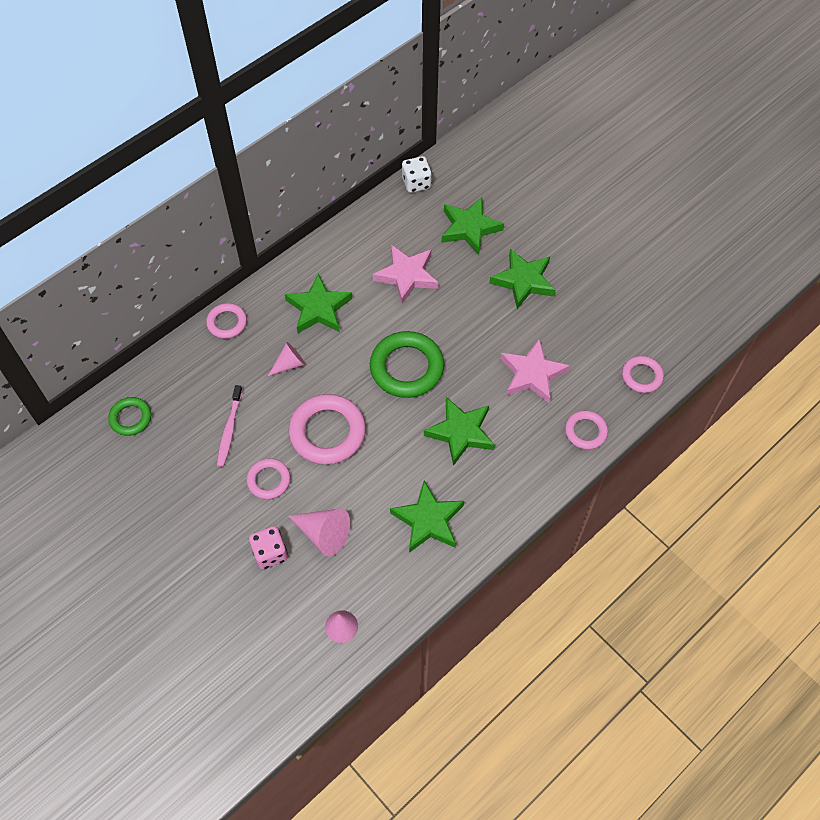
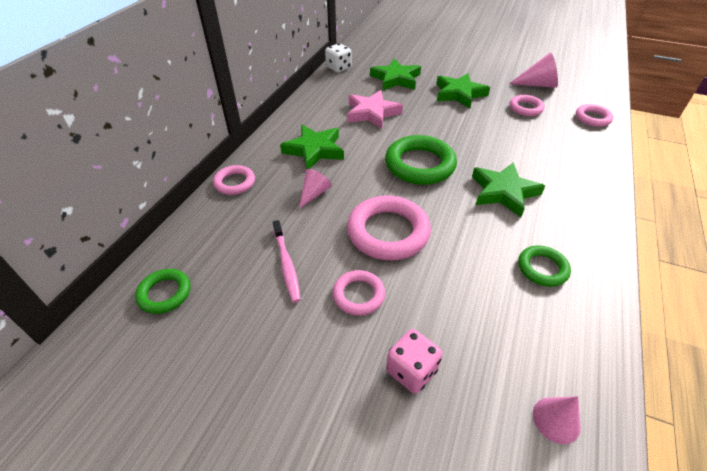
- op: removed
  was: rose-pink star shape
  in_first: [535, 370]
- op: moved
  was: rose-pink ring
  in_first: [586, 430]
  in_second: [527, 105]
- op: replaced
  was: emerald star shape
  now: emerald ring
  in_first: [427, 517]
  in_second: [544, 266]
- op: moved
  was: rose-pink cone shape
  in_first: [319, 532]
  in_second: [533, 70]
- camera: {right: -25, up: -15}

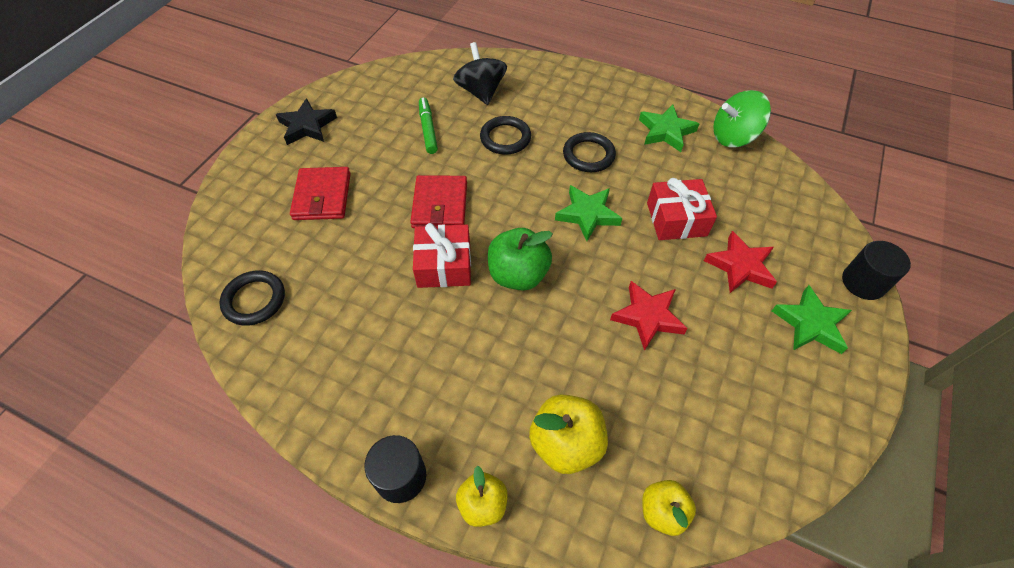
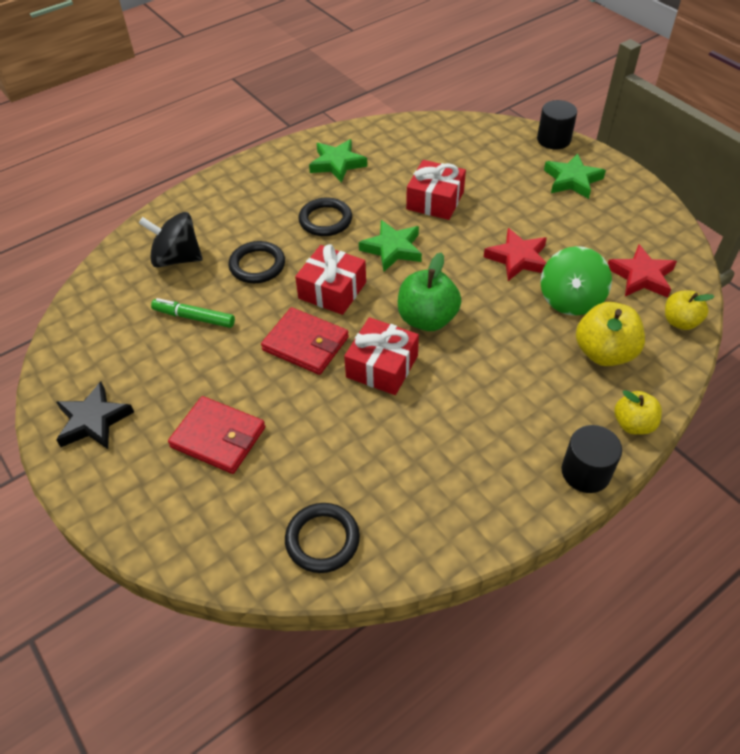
- op: moved
  was: emerald toy top
  in_first: [742, 118]
  in_second: [576, 281]
- op: moved
  was: red star shape
  in_first: [740, 262]
  in_second: [642, 271]
- op: added
  now: red gift
  in_second: [330, 279]
- camera: {right: -60, up: -5}

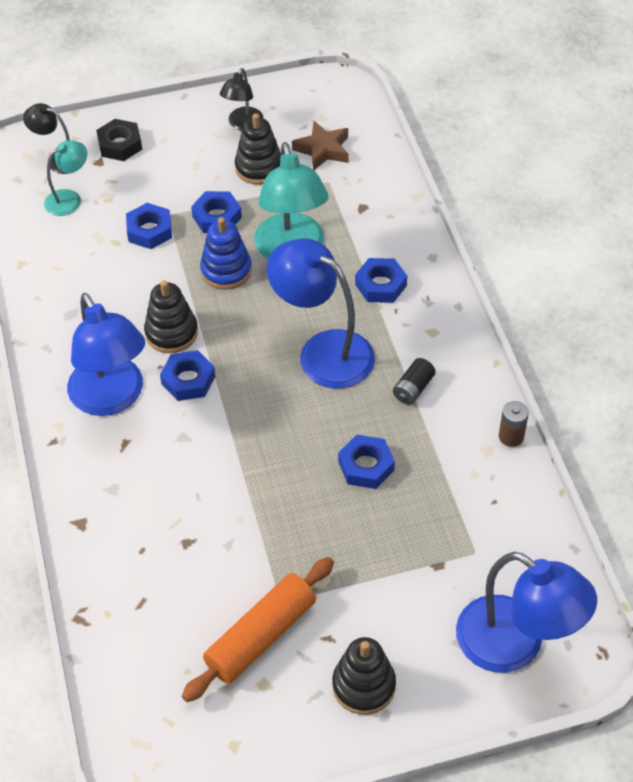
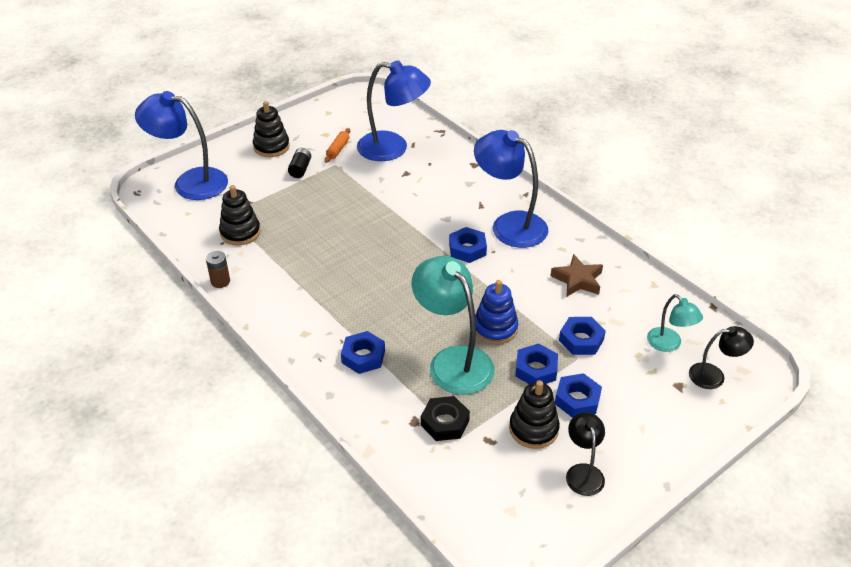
- op: moved
  was: jet-black hex nut
  in_first: [119, 140]
  in_second: [445, 418]
- op: moved
  was: brown star shape
  in_first: [320, 145]
  in_second: [577, 275]
- op: turned
  was: turquoise lamp
  in_first: [65, 178]
  in_second: [675, 323]
  clockwise: -60
- op: moved
  was: royal blue lamp
  in_first: [321, 313]
  in_second: [394, 110]
- op: moved
  was: jet-black stacking toy
  in_first: [171, 316]
  in_second: [240, 215]
- op: moved
  was: jet-black battery
  in_first: [414, 381]
  in_second: [299, 163]
- op: moved
  was: royal blue hex nut
  in_first: [366, 462]
  in_second: [578, 395]
- op: resized
  was: orange pastry roller
  in_first: [258, 629]
  in_second: [337, 145]
  ratio: 0.49
- camera: {right: 155, up: -10}

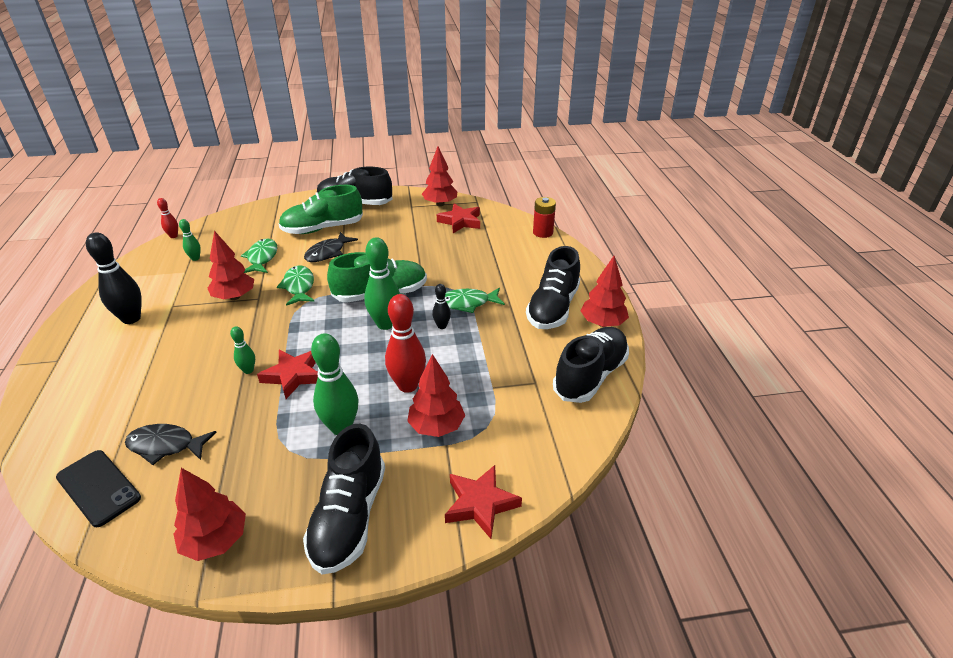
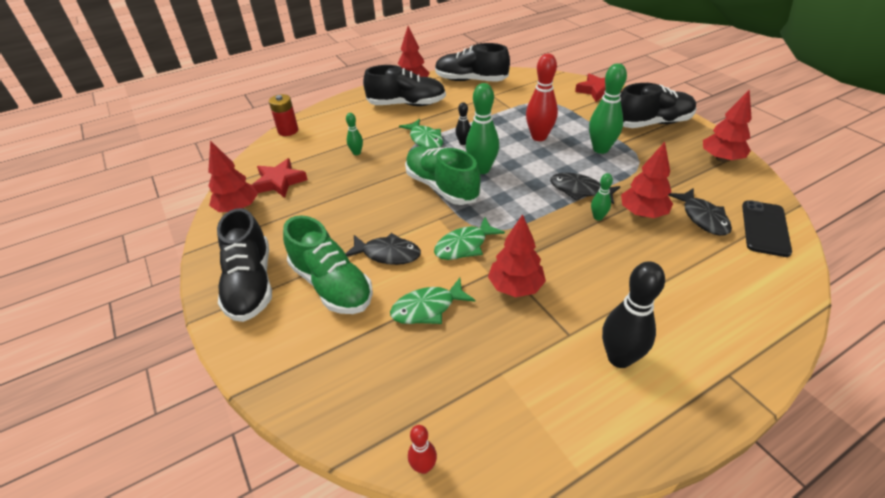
- op: moved
  was: emerald tenpin
  in_first: [190, 240]
  in_second: [354, 134]
- op: replaced
  was: red star shape
  now: jet-black toy fish
  in_first: [287, 374]
  in_second: [585, 188]
- op: moved
  was: red toy tree
  in_first: [436, 395]
  in_second: [647, 180]
- camera: {right: -110, up: 5}

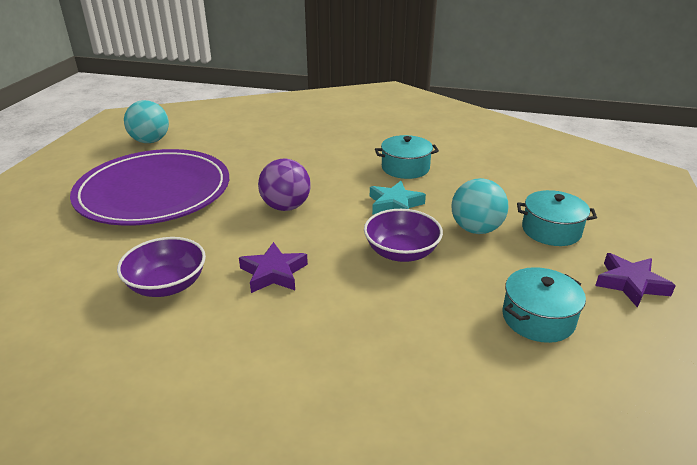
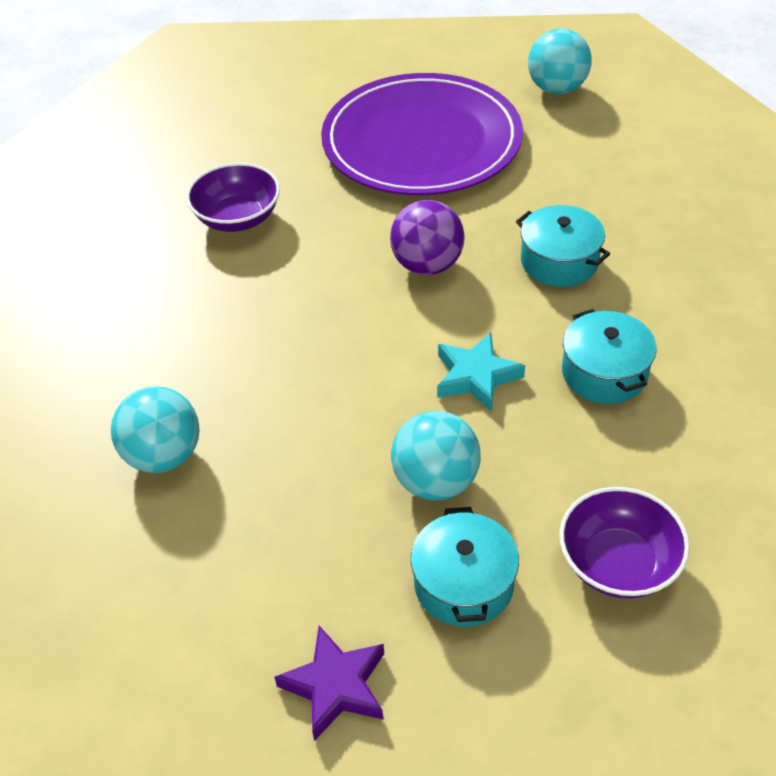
- op: moved
  was: purple deep dish
  in_first: [403, 235]
  in_second: [624, 543]
- op: removed
  was: purple star shape
  in_first: [273, 267]
- op: moved
  was: turquoise cooking pot
  in_first: [544, 305]
  in_second: [563, 246]
- op: added
  now: turquoise ball
  in_second: [155, 429]
- camera: {right: 80, up: 15}

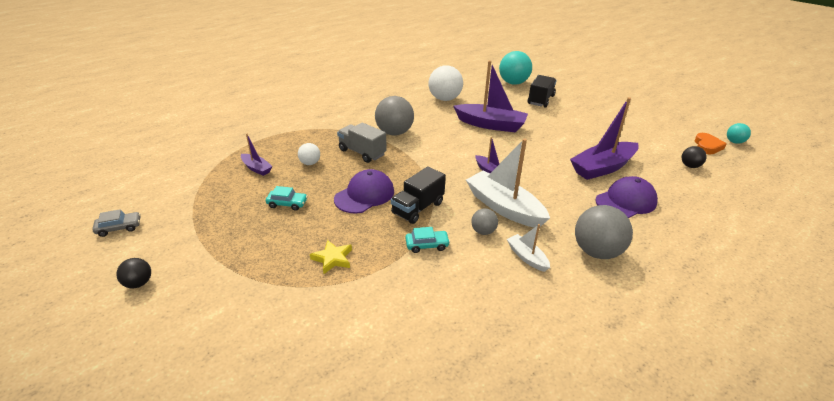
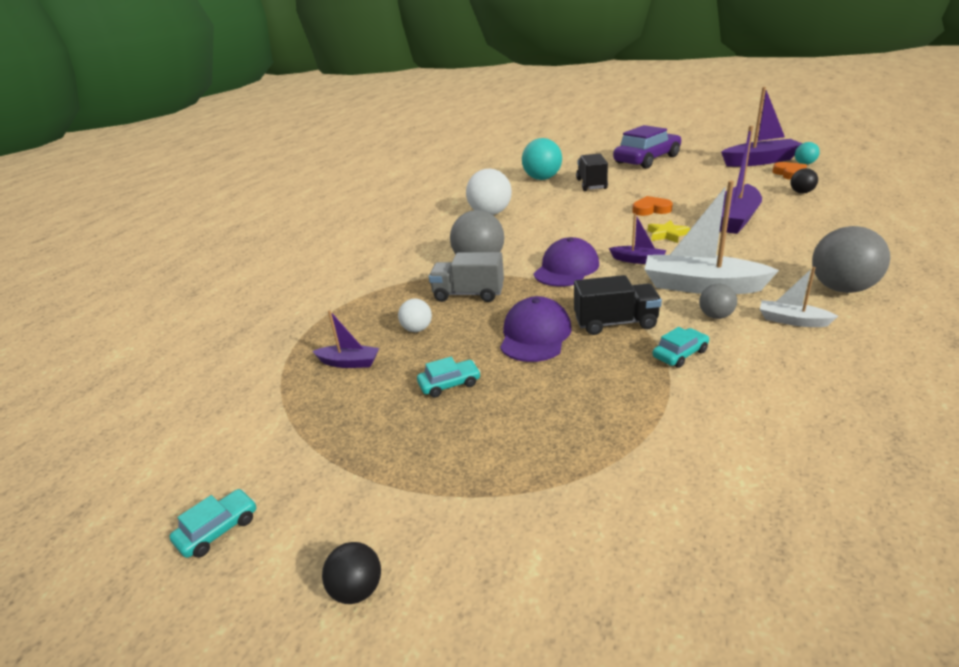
- op: moved
  was: purple toy boat
  in_first: [490, 96]
  in_second: [761, 127]
- op: turned
  was: jet-black lorry
  in_first: [418, 195]
  in_second: [618, 305]
  clockwise: -105
- op: moved
  was: purple peaked cap
  in_first: [626, 197]
  in_second: [566, 262]
- op: recoloured
  was: grey automobile
  now: turquoise automobile
  in_first: [116, 223]
  in_second: [212, 523]
- op: moved
  was: golden star shape
  in_first: [331, 257]
  in_second: [669, 231]
- op: added
  now: purple automobile
  in_second: [647, 147]
- op: added
  now: orange love heart
  in_second: [652, 206]
- camera: {right: -25, up: -5}

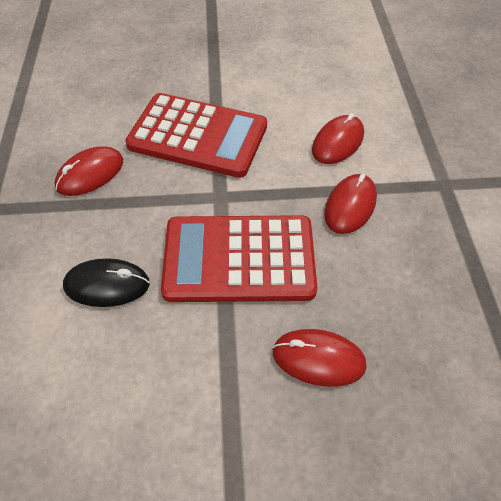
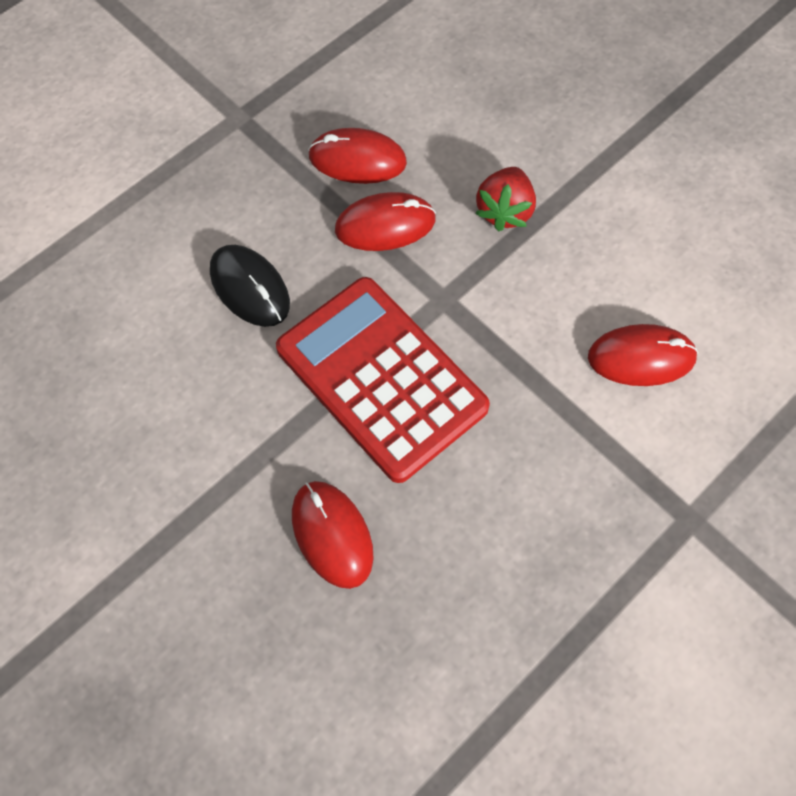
- op: replaced
  was: red adding machine
  now: red berry
  in_first: [196, 135]
  in_second: [505, 199]
- op: moved
  was: red mouse
  in_first: [350, 204]
  in_second: [385, 221]
- camera: {right: 50, up: 10}

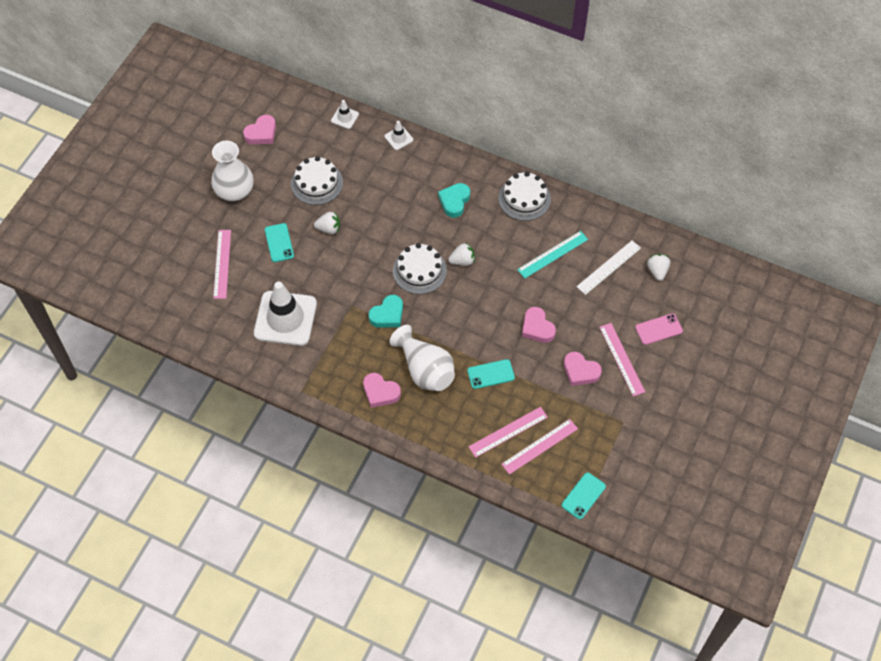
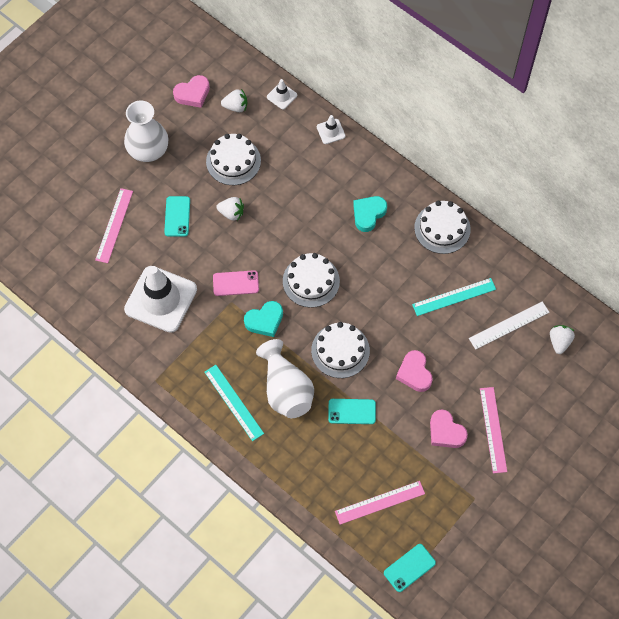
- op: moved
  was: pure white berry
  in_first: [461, 254]
  in_second: [234, 100]
- op: moved
  was: rose-pink smartphone
  in_first: [659, 329]
  in_second: [236, 283]
- op: replaced
  was: rose-pink love heart
  now: turquoise measuring stick
  in_first: [382, 390]
  in_second: [234, 403]
- op: removed
  was: rose-pink measuring stick
  in_first: [508, 432]
- op: added
  now: pure white cake
  in_second: [340, 350]
- camera: {right: 15, up: 5}

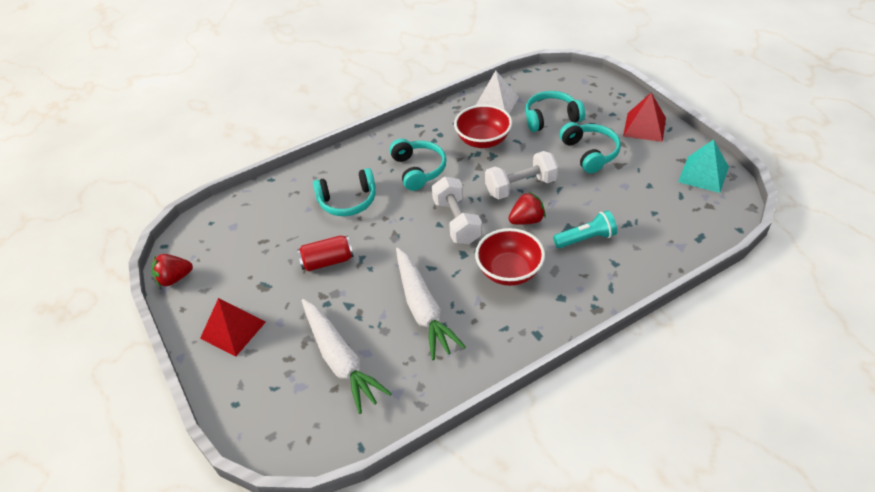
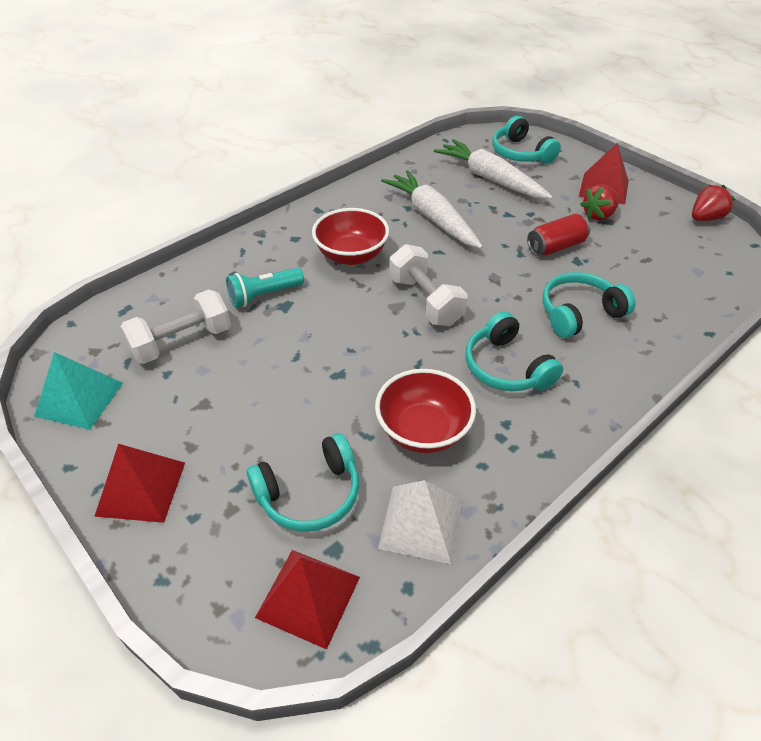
- op: moved
  was: turquoise over-ear headphones
  in_first: [590, 147]
  in_second: [526, 140]
- op: moved
  was: pure white dumbbell
  in_first: [521, 175]
  in_second: [176, 326]
- op: moved
  was: red berry
  in_first: [527, 208]
  in_second: [599, 202]
- op: added
  now: red pyramid shape
  in_second: [307, 600]
- camera: {right: 165, up: 0}

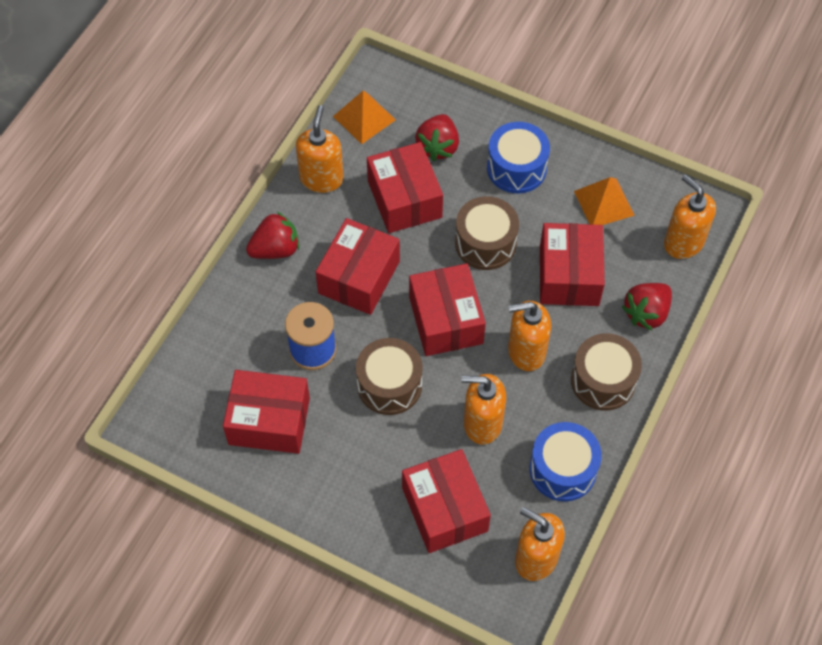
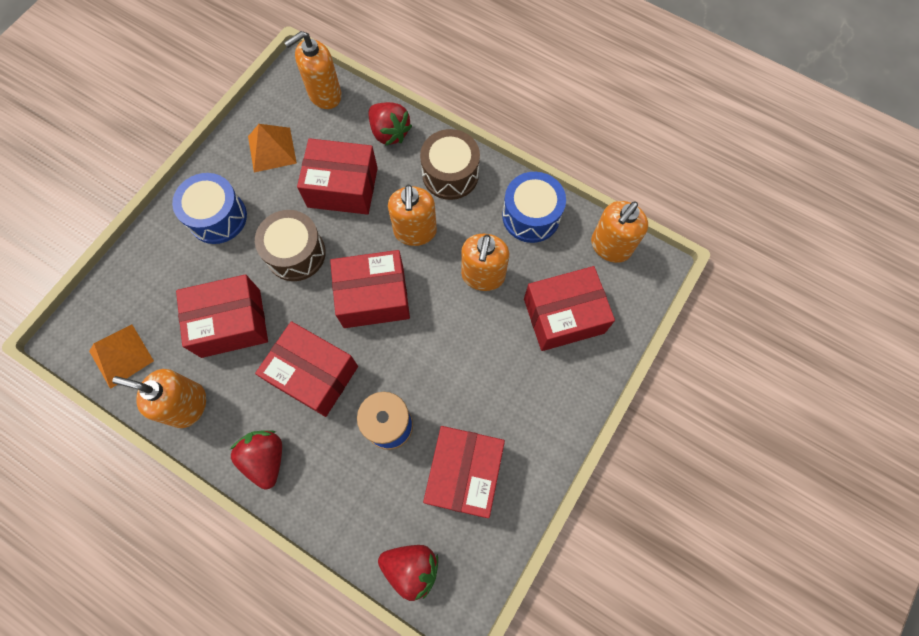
- op: moved
  was: red berry
  in_first: [437, 137]
  in_second: [408, 573]
- op: removed
  was: brown toy drum
  in_first: [389, 376]
- camera: {right: -85, up: 10}

